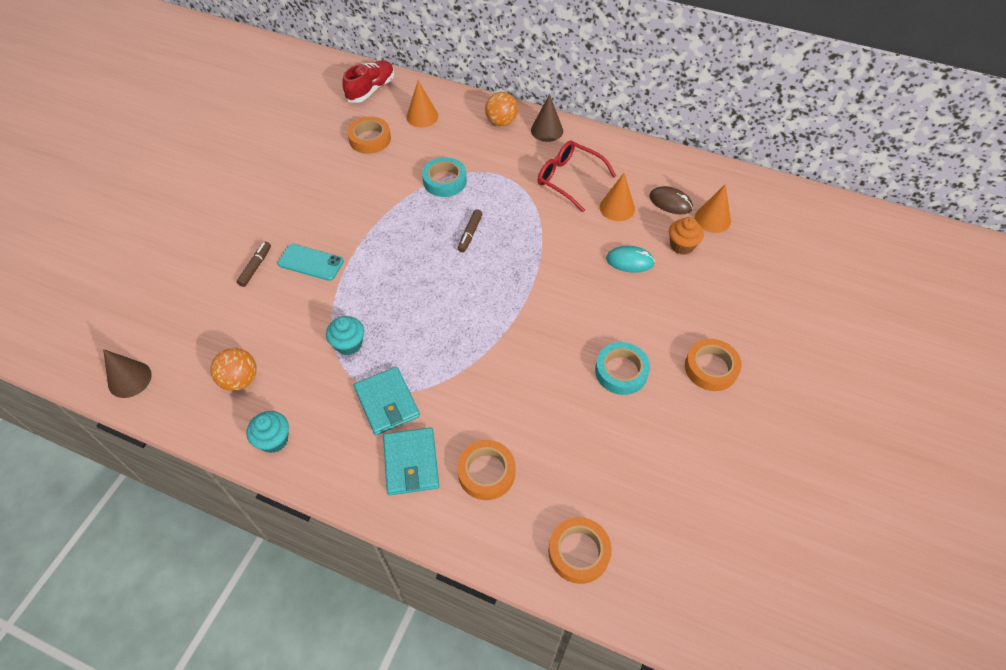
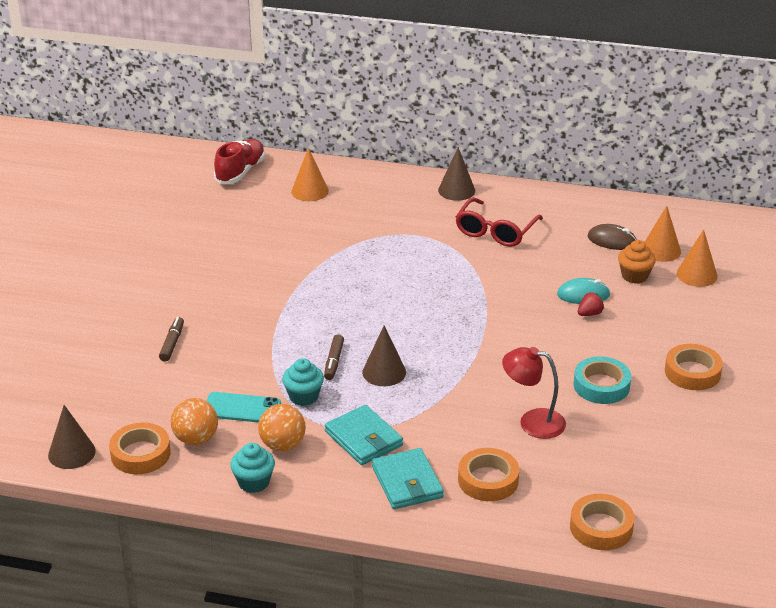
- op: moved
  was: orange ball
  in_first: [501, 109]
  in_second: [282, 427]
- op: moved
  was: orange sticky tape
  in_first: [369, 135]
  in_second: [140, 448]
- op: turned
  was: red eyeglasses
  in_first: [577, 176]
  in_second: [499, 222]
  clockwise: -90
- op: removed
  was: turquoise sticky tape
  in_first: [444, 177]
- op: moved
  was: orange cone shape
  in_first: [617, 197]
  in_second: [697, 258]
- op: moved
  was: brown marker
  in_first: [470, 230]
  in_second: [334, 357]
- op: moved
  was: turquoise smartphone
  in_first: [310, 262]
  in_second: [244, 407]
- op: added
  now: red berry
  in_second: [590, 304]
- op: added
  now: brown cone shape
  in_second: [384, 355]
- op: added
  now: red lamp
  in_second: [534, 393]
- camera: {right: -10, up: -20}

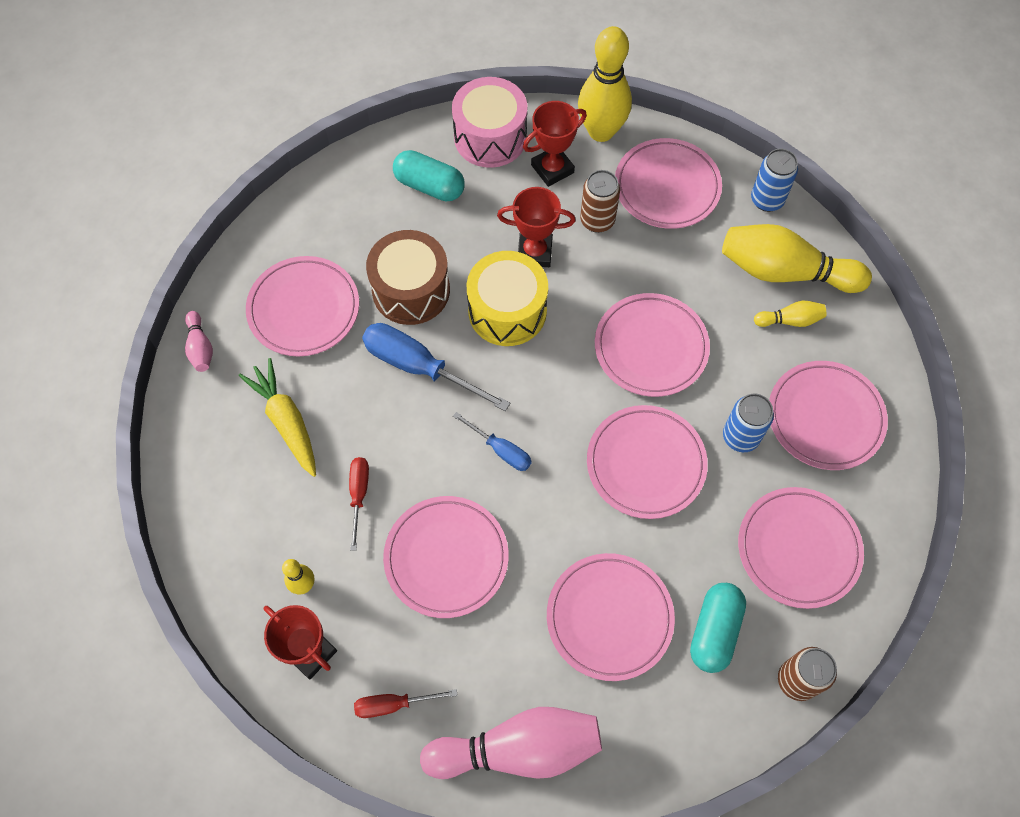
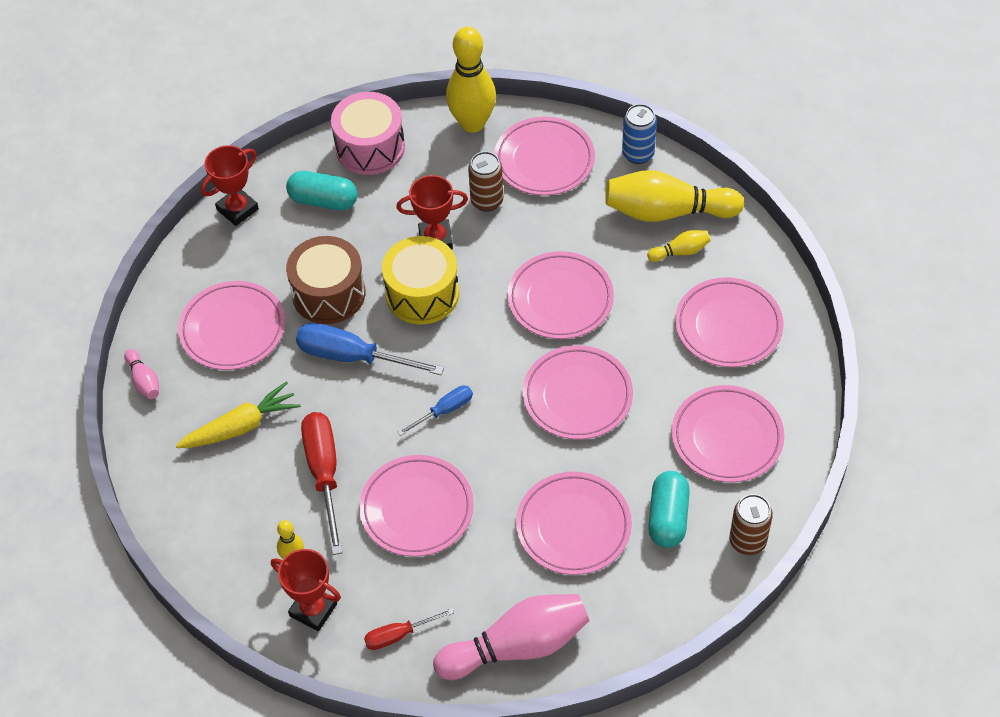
- op: moved
  was: red award cup
  in_first: [555, 144]
  in_second: [230, 185]
- op: turned
  was: golden toy carrot
  in_first: [277, 417]
  in_second: [238, 414]
  clockwise: 105
- op: removed
  was: royal blue tin
  in_first: [748, 423]
- op: turned
  was: royal blue hand screwdriver
  in_first: [492, 441]
  in_second: [435, 410]
  clockwise: -60
- op: resized
  was: red hand screwdriver
  in_first: [359, 504]
  in_second: [322, 483]
  ratio: 1.8
- camera: {right: -10, up: -10}

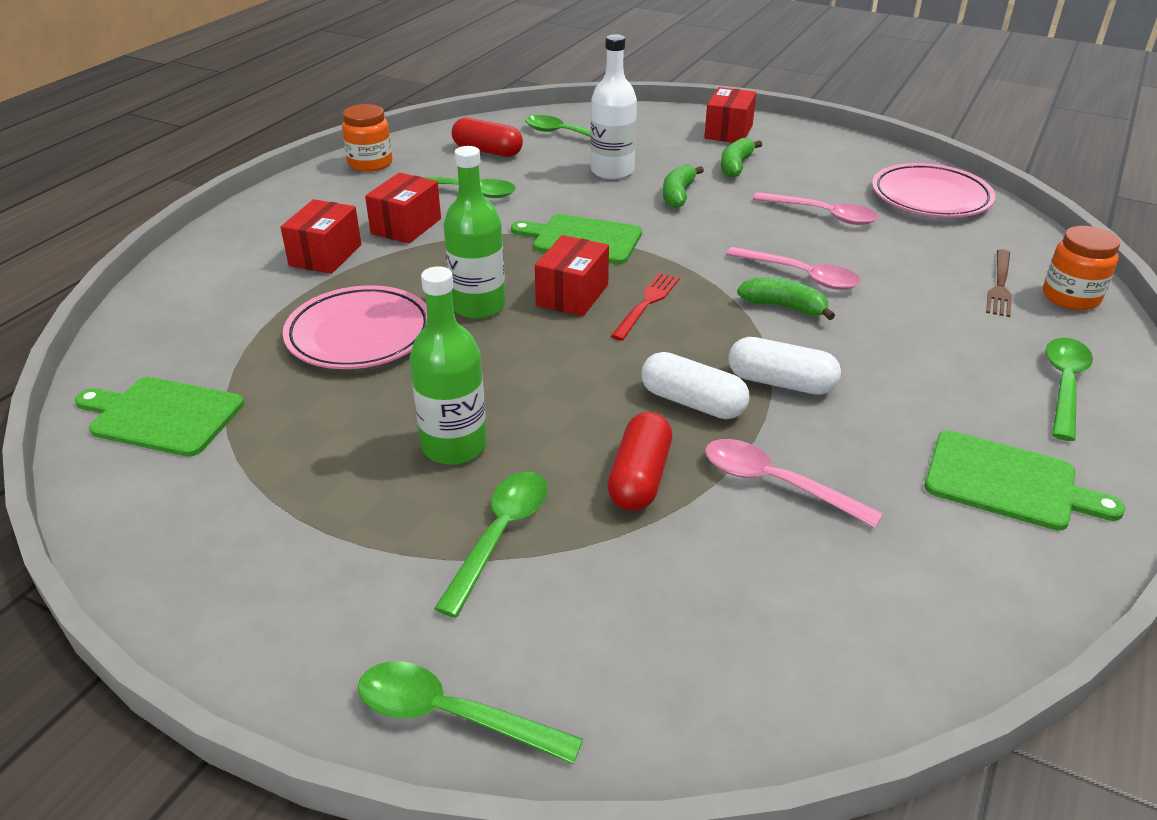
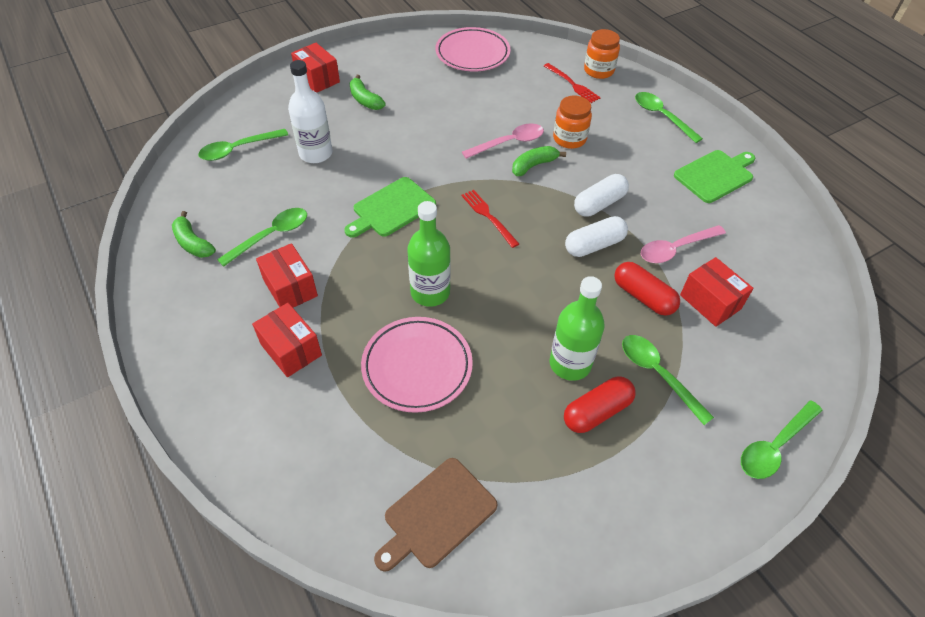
- op: moved
  was: orange preserve jar
  in_first: [367, 138]
  in_second: [572, 122]
- op: moved
  was: red pill
  in_first: [487, 137]
  in_second: [600, 404]
- op: moved
  was: emerald banana
  in_first: [683, 186]
  in_second: [194, 234]
- op: removed
  was: rose-pink spoon
  in_first: [815, 208]
- op: moved
  was: red parcel
  in_first: [572, 275]
  in_second: [717, 292]
- op: recoloured
  was: brown dinner fork
  now: red dinner fork
  in_first: [999, 283]
  in_second: [572, 83]
- op: recoloured
  was: emerald bread board
  now: brown bread board
  in_first: [159, 417]
  in_second: [436, 515]
- camera: {right: -60, up: 15}

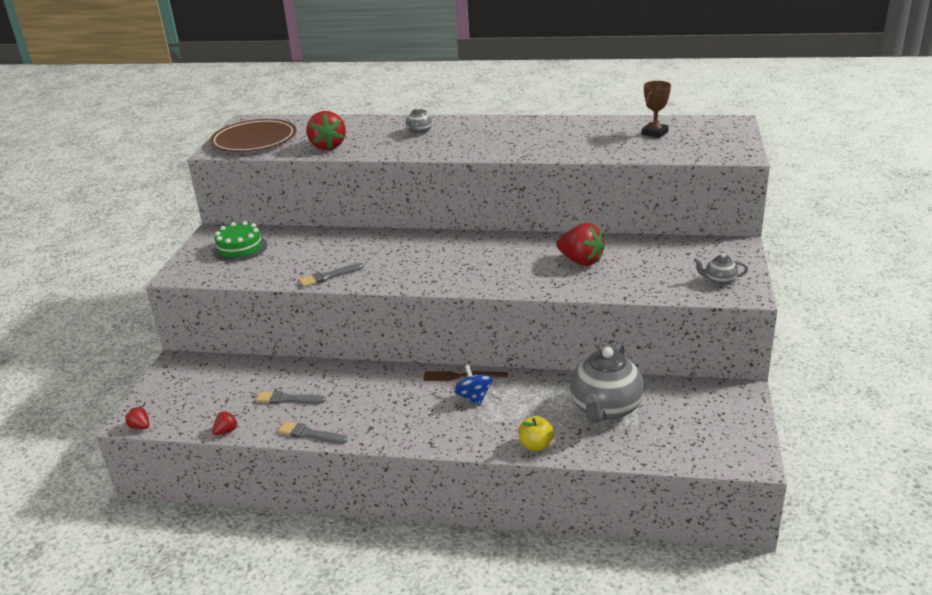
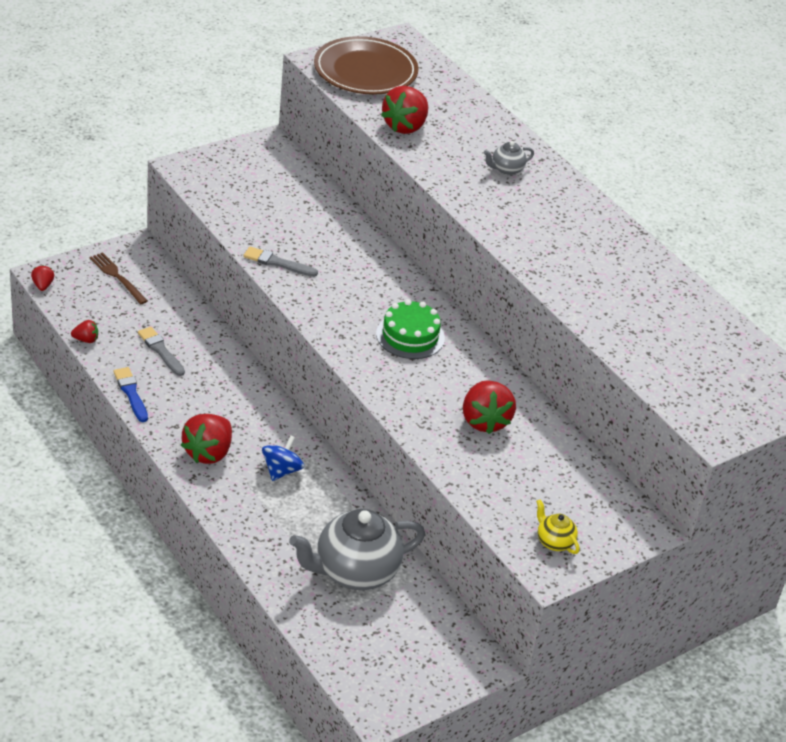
- op: removed
  was: brown award cup
  in_first: [656, 109]
- op: moved
  was: emerald cake
  in_first: [240, 241]
  in_second: [410, 329]
- op: recoloured
  was: grey tea pot
  now: golden tea pot
  in_first: [721, 269]
  in_second: [557, 526]
- op: moved
  was: brown dinner fork
  in_first: [465, 376]
  in_second: [119, 278]
- op: removed
  was: golden toy apple
  in_first: [536, 433]
- op: recoloured
  was: grey paint brush
  now: royal blue paint brush
  in_first: [313, 433]
  in_second: [131, 394]
- op: added
  now: red berry
  in_second: [206, 439]
- camera: {right: 40, up: 10}

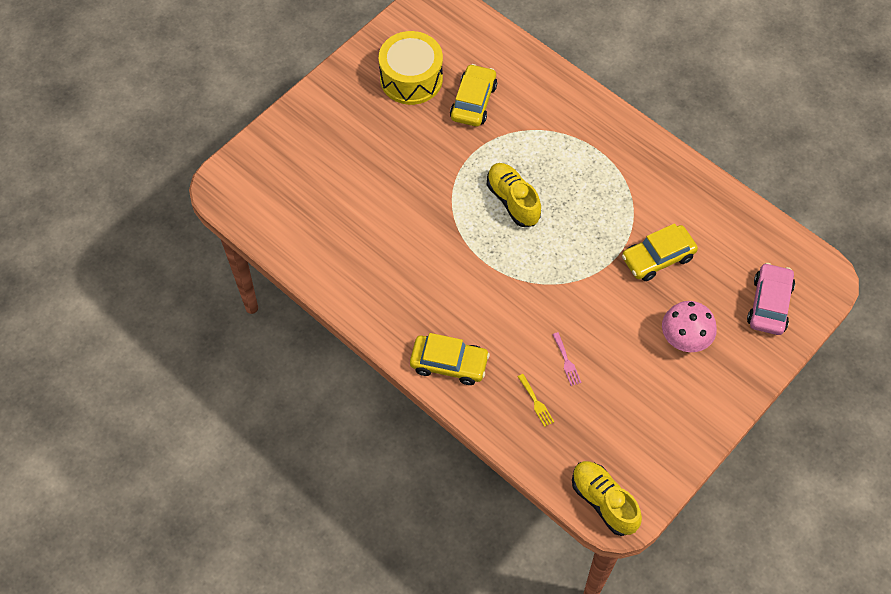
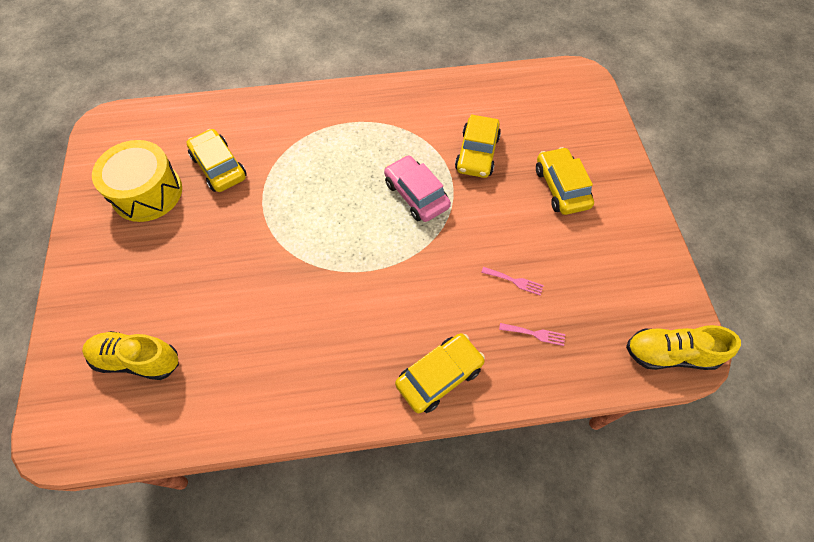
- op: moved
  was: golden lace-up shoe
  in_first: [514, 195]
  in_second: [130, 355]
- op: moved
  was: rose-pink automobile
  in_first: [771, 299]
  in_second: [417, 188]
- op: replaced
  was: rose-pink toadstool
  now: golden automobile
  in_first: [689, 326]
  in_second: [565, 181]
- op: recoloured
  was: golden dinner fork
  now: rose-pink dinner fork
  in_first: [536, 400]
  in_second: [532, 334]
- camera: {right: -50, up: 0}

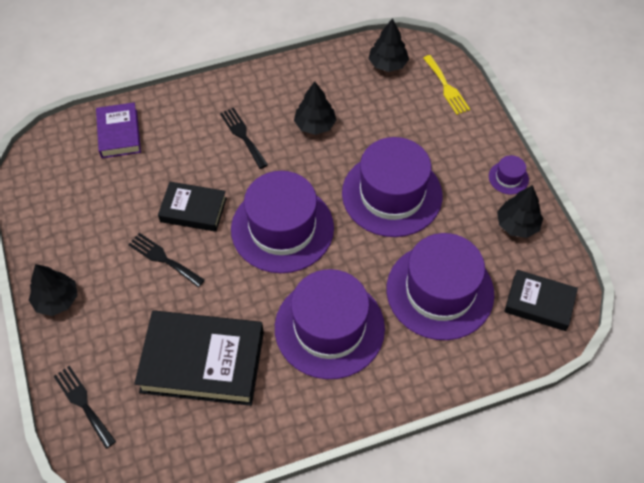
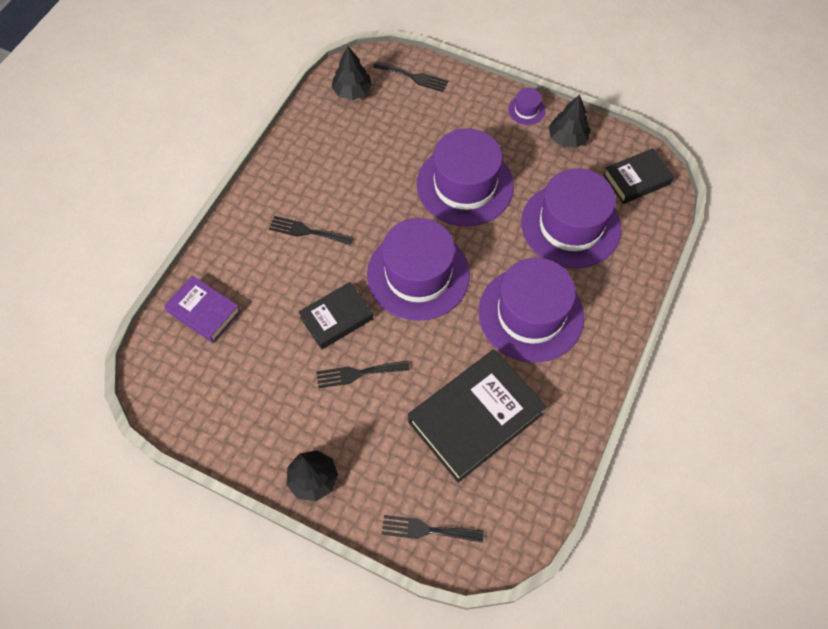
- op: recoloured
  was: golden dinner fork
  now: jet-black dinner fork
  in_first: [446, 85]
  in_second: [411, 76]
- op: removed
  was: jet-black toy tree
  in_first: [315, 108]
- camera: {right: -45, up: 5}

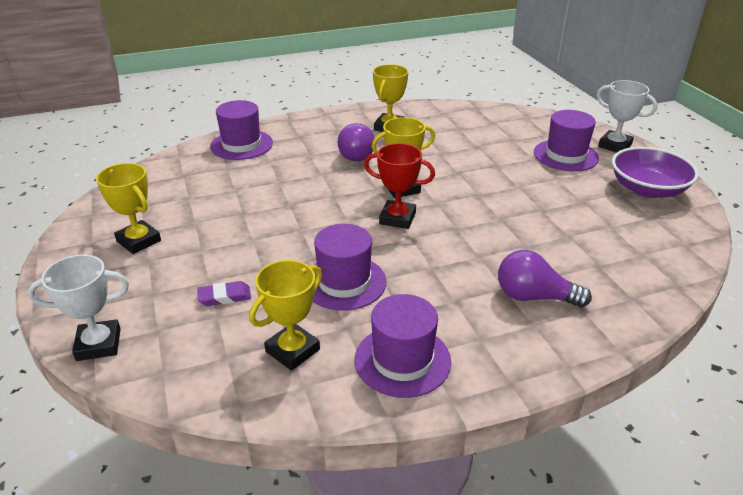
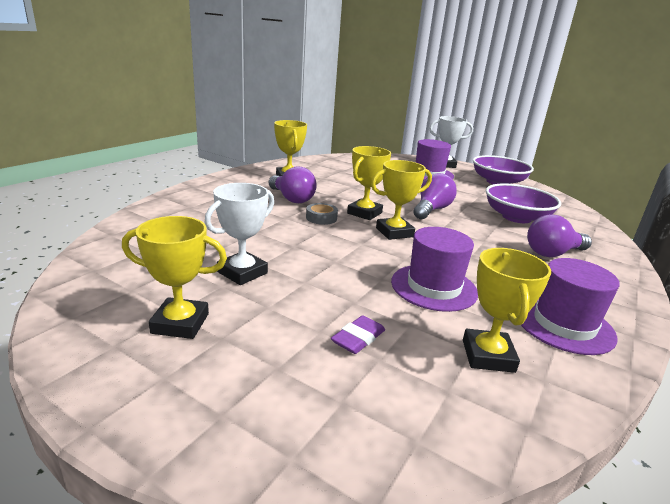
- op: removed
  was: purple hat
  in_first: [241, 130]
- op: recoloured
  was: red award cup
  now: golden award cup
  in_first: [399, 186]
  in_second: [401, 200]
- op: moved
  was: pure white award cup
  in_first: [78, 307]
  in_second: [239, 234]
- op: added
  now: purple lightbulb
  in_second: [435, 196]
- op: added
  now: purple deep dish
  in_second: [523, 203]
- op: added
  now: grey sticky tape
  in_second: [322, 214]
- camera: {right: -40, up: -10}

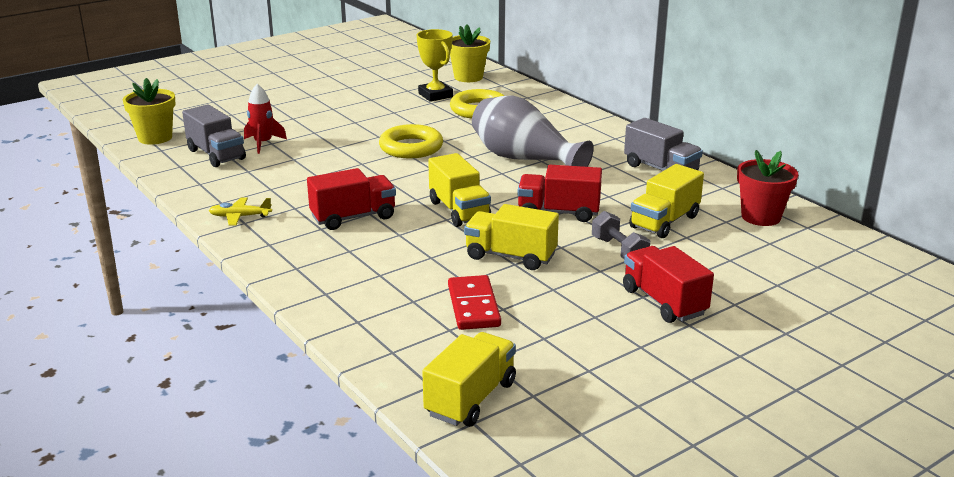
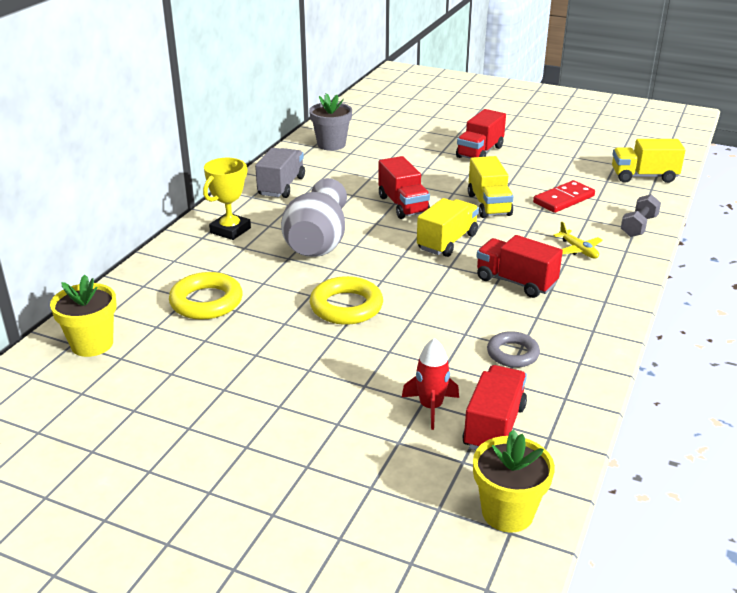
- op: moved
  was: golden award cup
  in_first: [435, 65]
  in_second: [227, 199]
- op: recoloured
  was: grey lorry
  now: red lorry
  in_first: [214, 135]
  in_second: [495, 407]
- op: recoloured
  was: red potted plant
  now: grey potted plant
  in_first: [767, 188]
  in_second: [330, 122]
- op: removed
  was: golden lorry
  in_first: [666, 201]
- op: moved
  was: golden plane
  in_first: [240, 212]
  in_second: [578, 240]
- op: moved
  was: grey dumbbell
  in_first: [621, 235]
  in_second: [641, 215]
- op: added
  now: grey ring
  in_second: [513, 349]
- camera: {right: -120, up: 5}

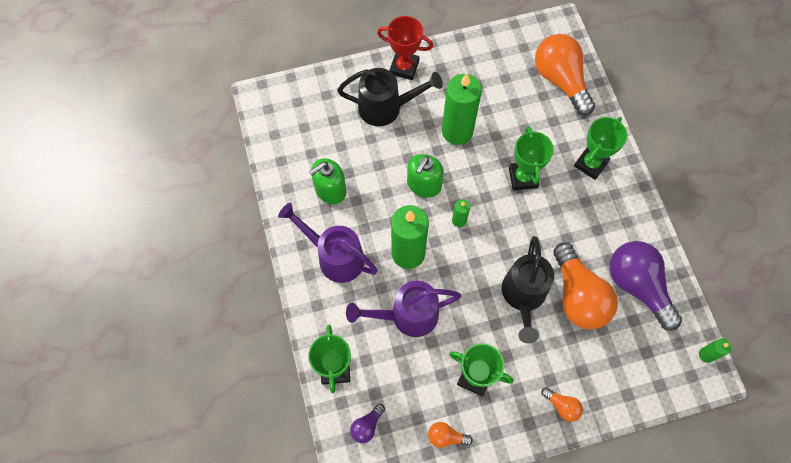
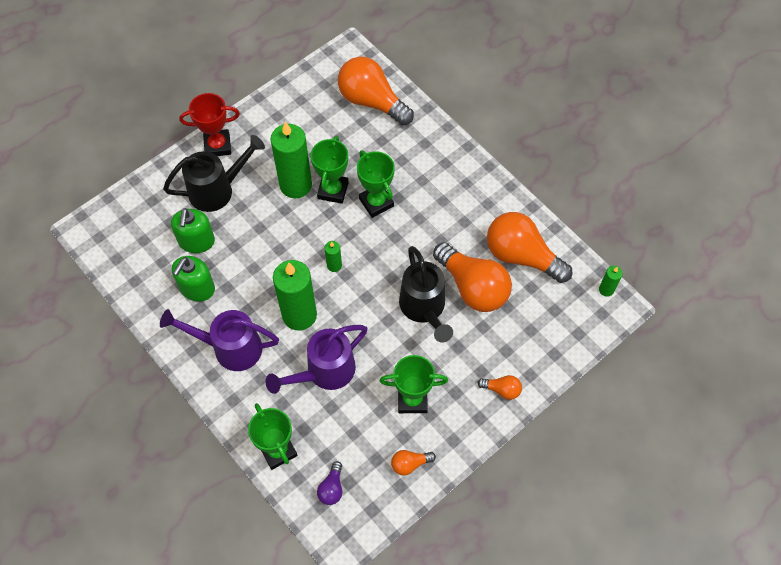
- op: moved
  was: emerald award cup
  in_first: [600, 148]
  in_second: [330, 170]
- op: moved
  was: emerald soap pump
  in_first: [425, 176]
  in_second: [193, 230]
- op: recoloured
  was: purple lightbulb
  now: orange lightbulb
  in_first: [645, 286]
  in_second: [530, 247]
- camera: {right: -25, up: -5}

